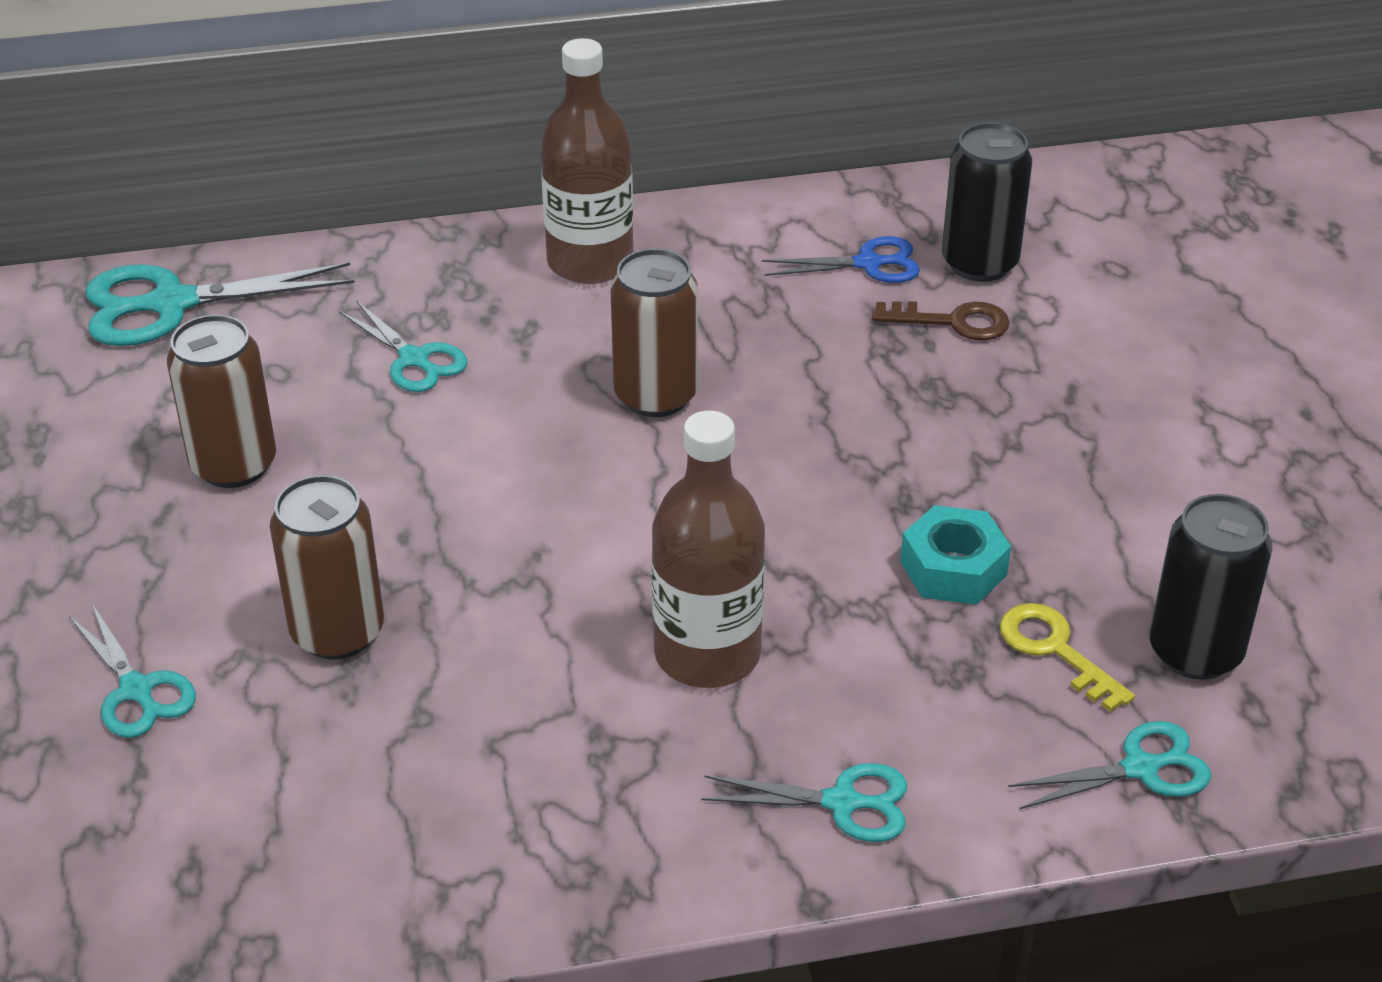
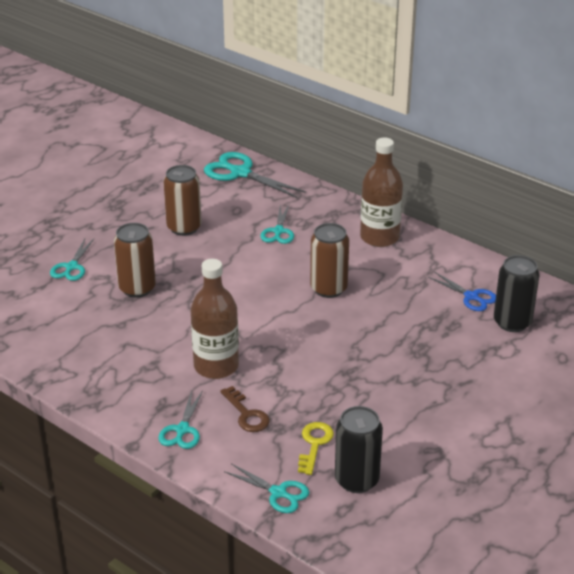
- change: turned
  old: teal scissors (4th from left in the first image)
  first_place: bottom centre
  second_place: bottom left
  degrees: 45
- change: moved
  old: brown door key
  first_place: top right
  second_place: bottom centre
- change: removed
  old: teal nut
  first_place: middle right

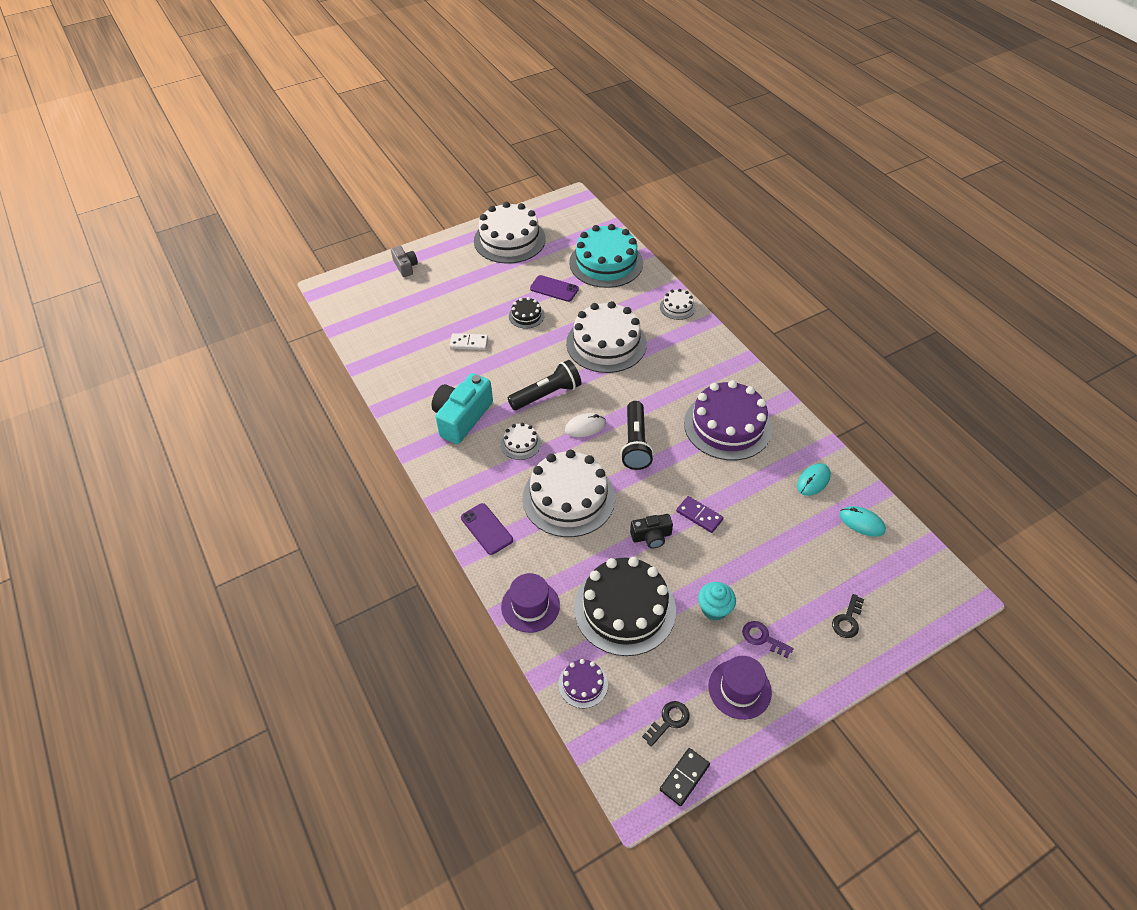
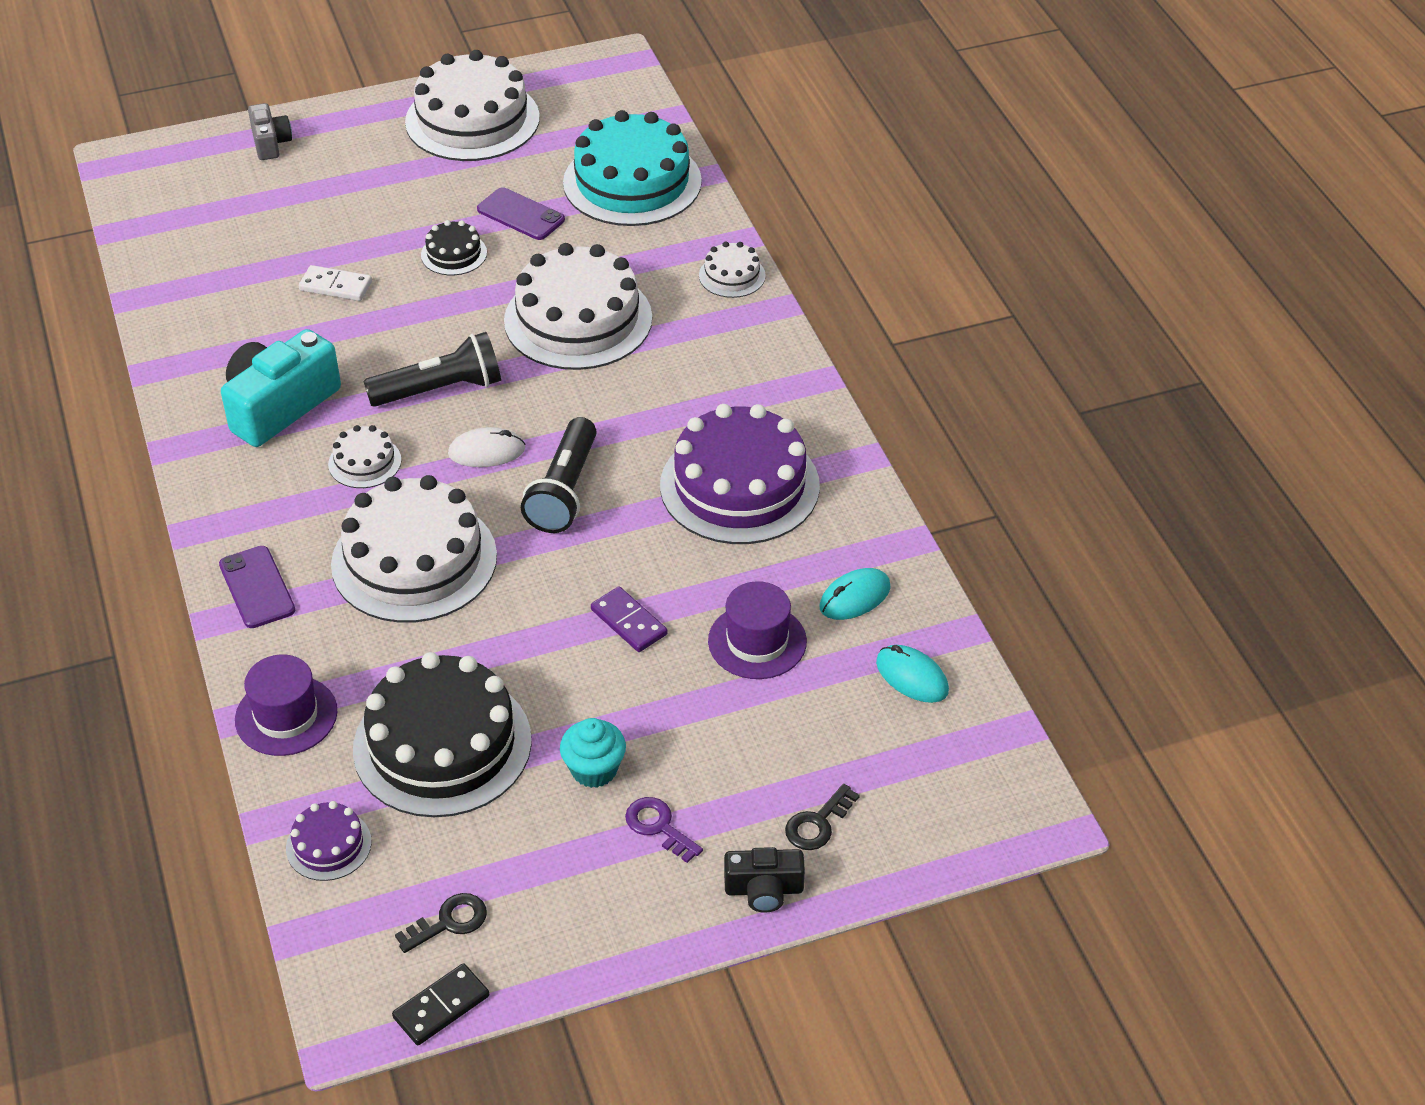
- change: moved
  old: ebony photo camera
  first_place: centre
  second_place: bottom centre
- change: moved
  old: violet top hat (2nd from left)
  first_place: bottom centre
  second_place: centre

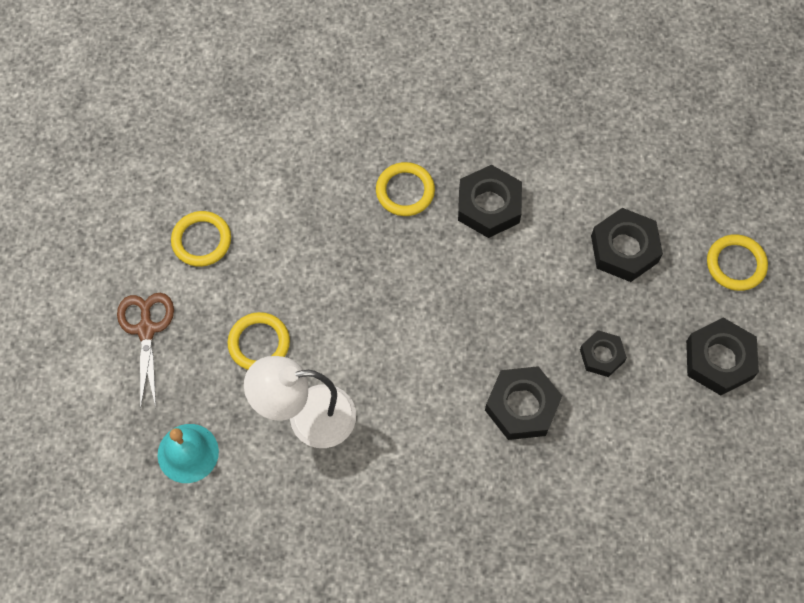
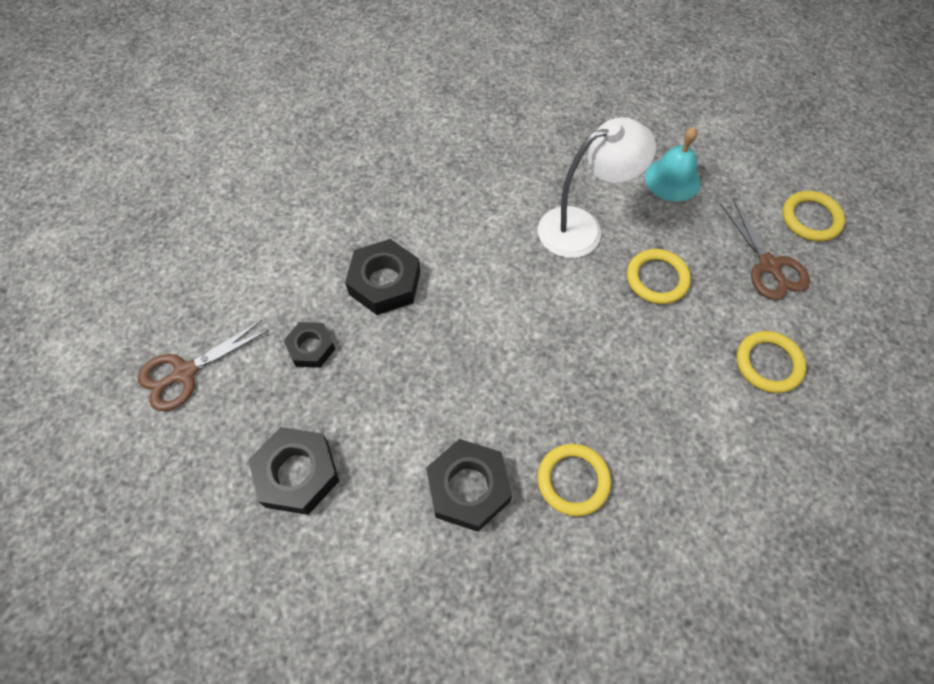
- change: replaced
  old: ebony nut (5th from left)
  new: brown scissors (1st from left)
  first_place: middle right
  second_place: middle left
- change: moved
  old: bright yellow hoop (4th from left)
  first_place: middle right
  second_place: top right

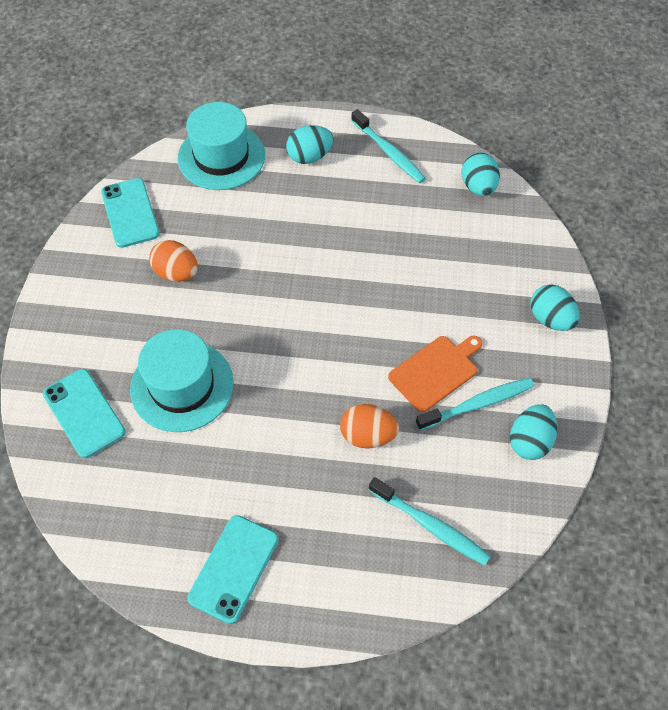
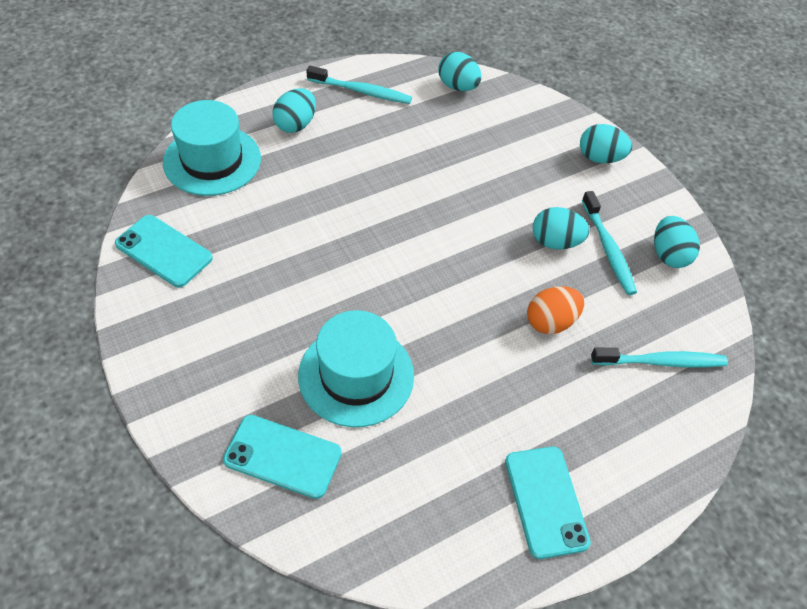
- change: removed
  old: orange egg shape (1st from left)
  first_place: middle left
- change: replaced
  old: orange cutting board
  new: teal egg shape (3rd from left)
  first_place: centre
  second_place: middle right
- change: turned
  old: teal toothbrush (3rd from left in the first image)
  first_place: middle right
  second_place: middle right
  degrees: 135

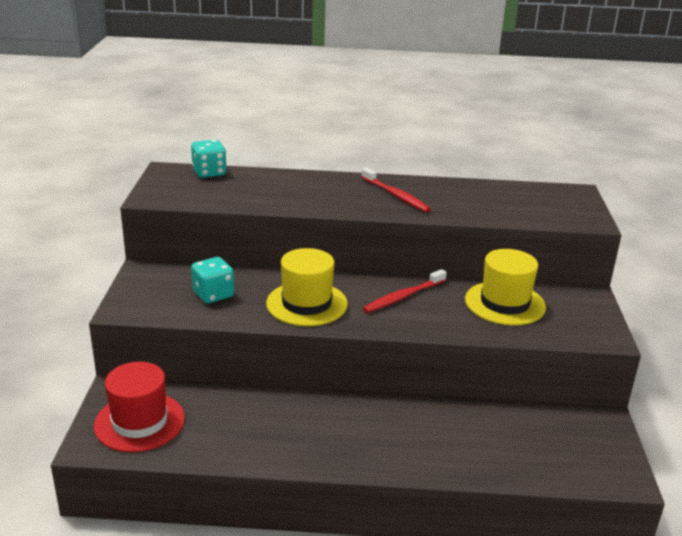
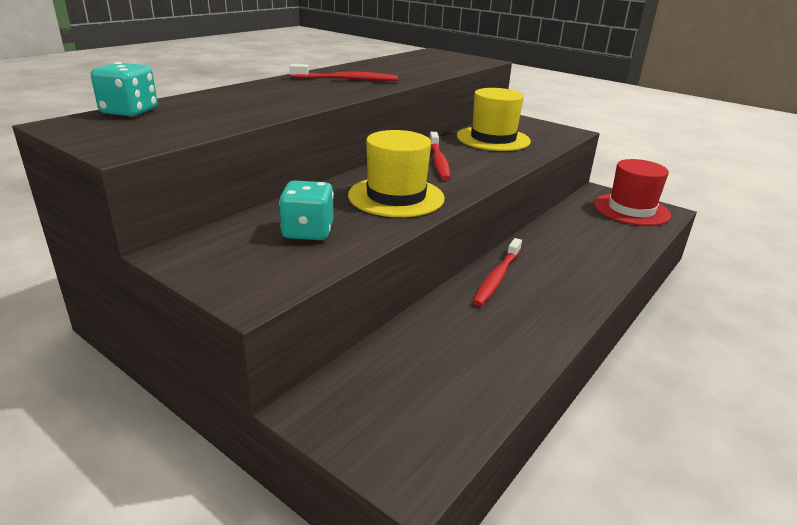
- change: moved
  old: crimson top hat
  first_place: bottom left
  second_place: middle right
- change: added
  new: crimson toothbrush (3rd from left)
  second_place: centre

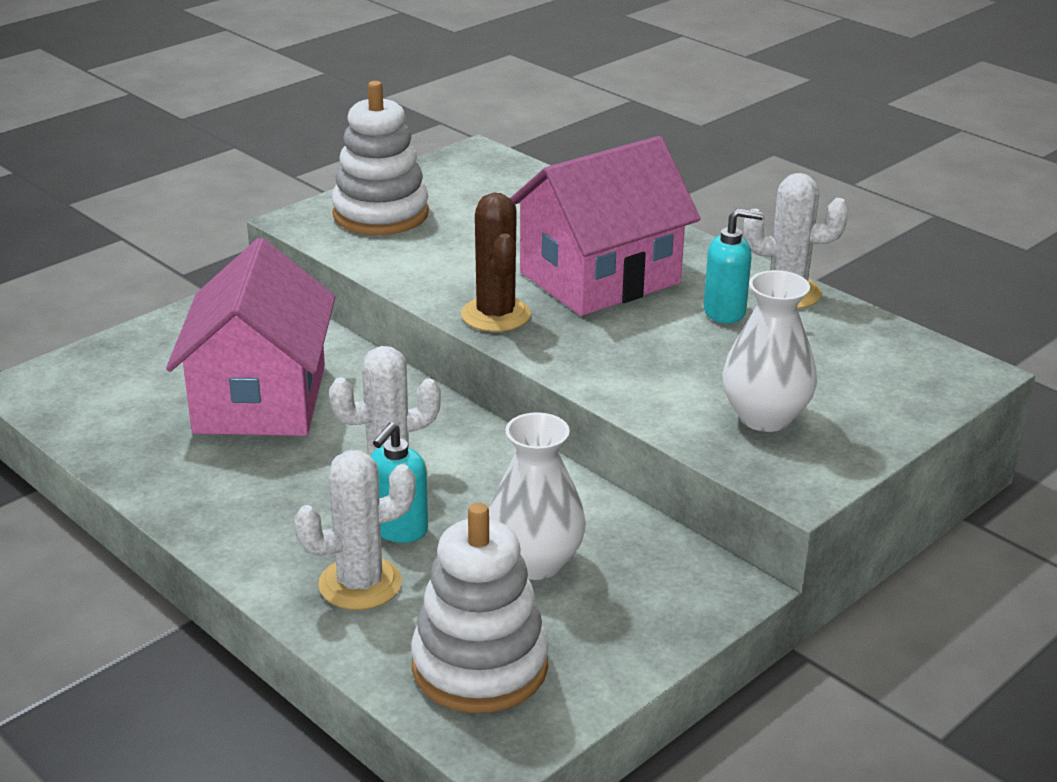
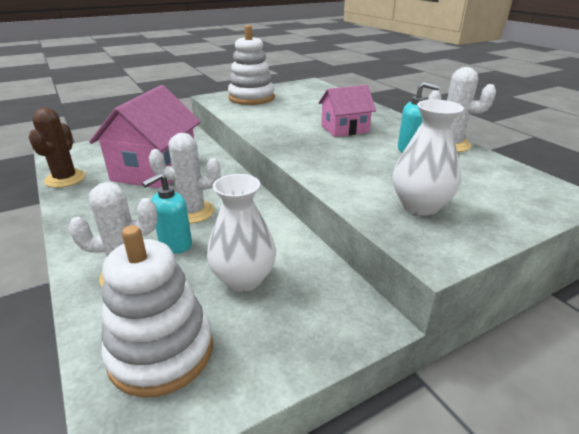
- change: moved
  old: brown prickly plant
  first_place: centre
  second_place: middle left
- change: resized
  old: rosy toy house (2nd from left)
  first_place: top centre
  second_place: top centre
  factor: 0.57

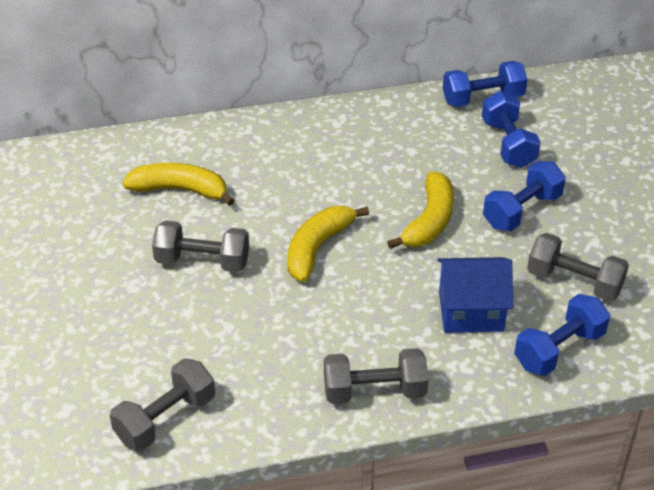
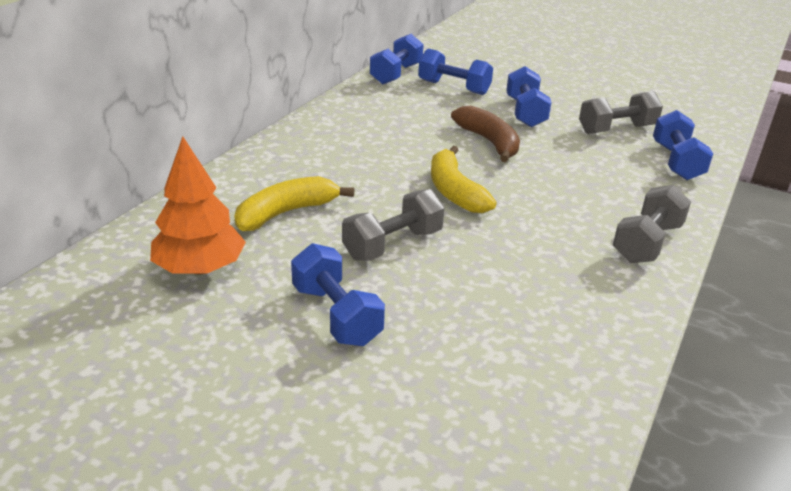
- change: removed
  old: gray free weight (1st from left)
  first_place: bottom left
- change: recoloured
  old: bright yellow banana (3rd from left)
  new: brown banana
  first_place: centre
  second_place: top centre
- change: removed
  old: cobalt toy house
  first_place: middle right
- change: added
  new: orange fir tree
  second_place: middle left
- change: added
  new: cobalt free weight (1st from left)
  second_place: centre

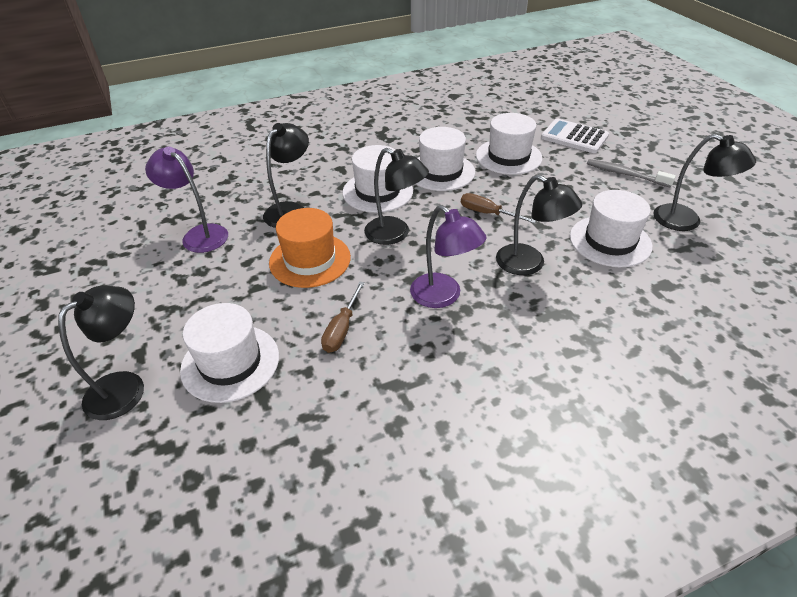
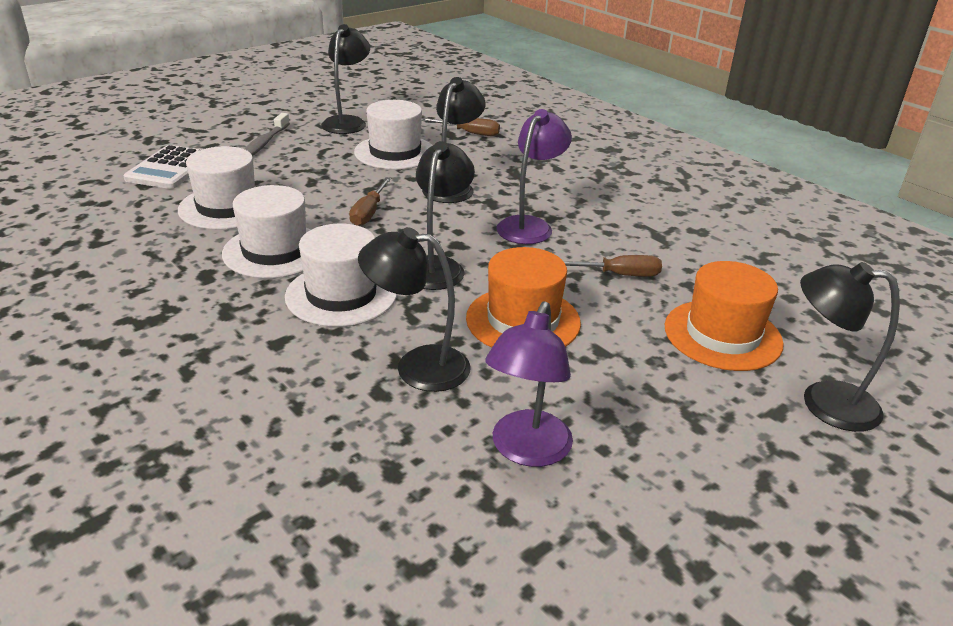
- change: recoloured
  old: snow-white top hat (1st from left)
  new: orange top hat (2nd from left)
  first_place: middle left
  second_place: middle right
- change: added
  new: brown screwdriver (2nd from left)
  second_place: top centre

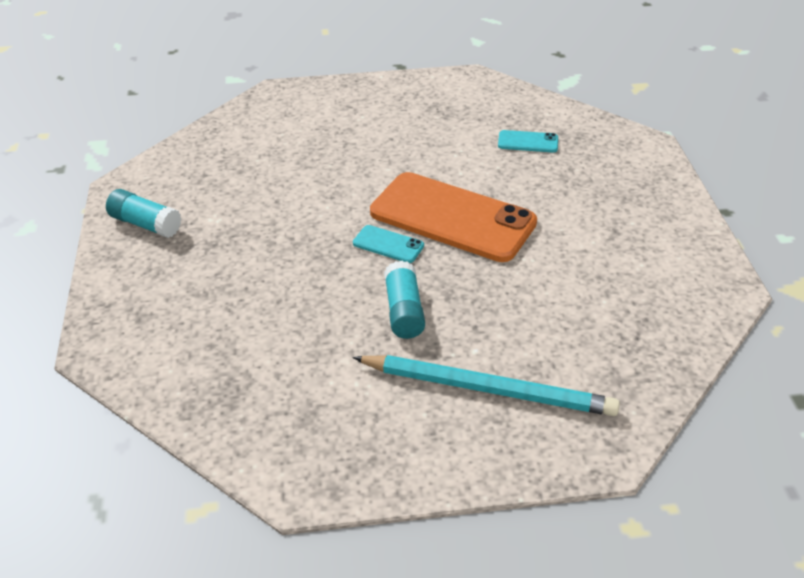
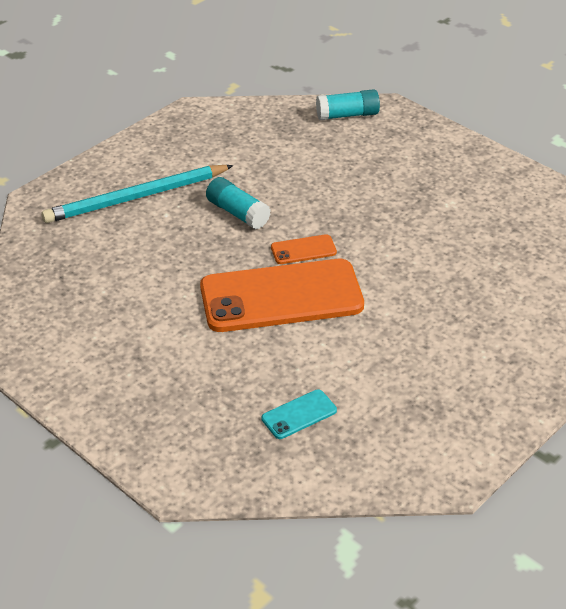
- change: moved
  old: teal glue (1st from left in the first image)
  new: teal glue (2nd from left)
  first_place: middle left
  second_place: top centre
- change: recoloured
  old: teal phone (1st from left)
  new: orange phone (2nd from left)
  first_place: centre
  second_place: centre

